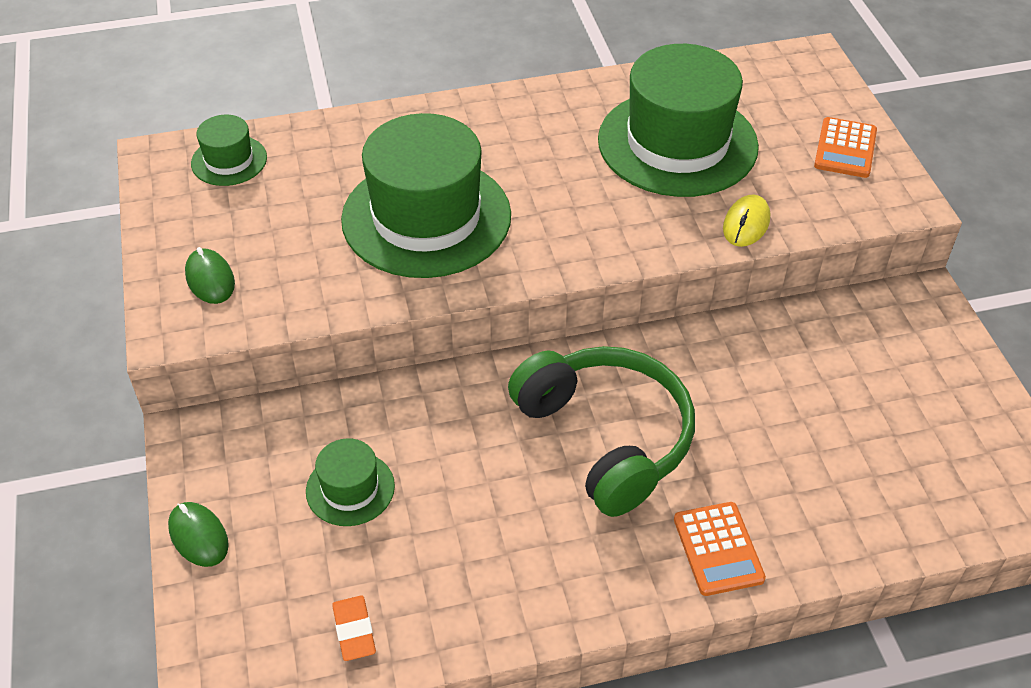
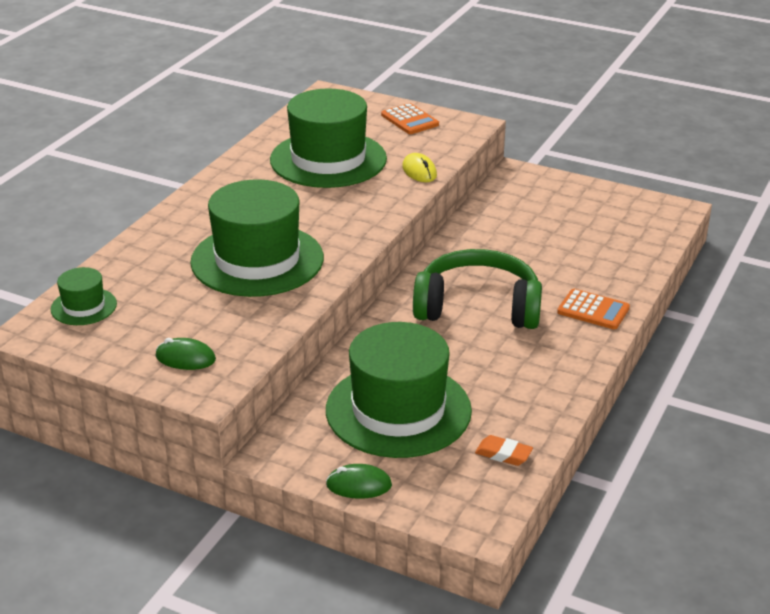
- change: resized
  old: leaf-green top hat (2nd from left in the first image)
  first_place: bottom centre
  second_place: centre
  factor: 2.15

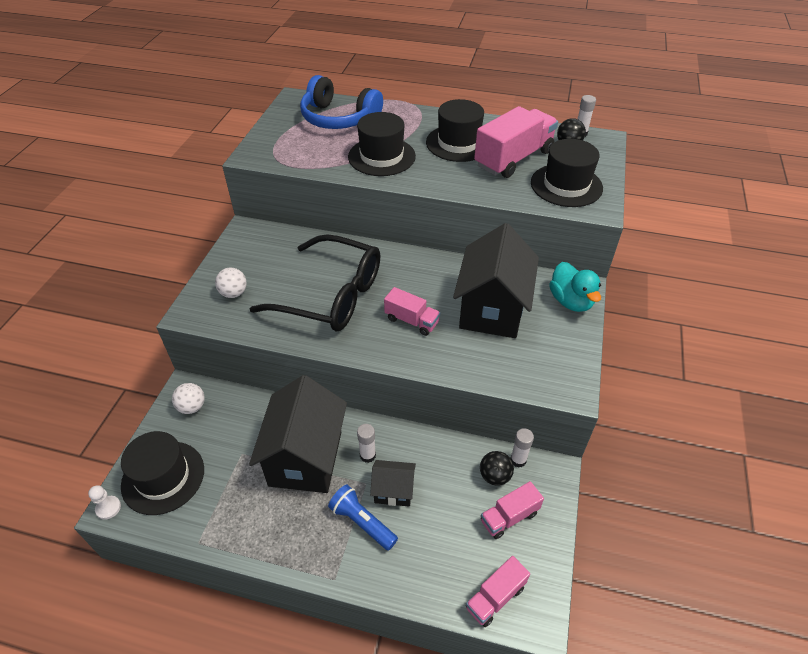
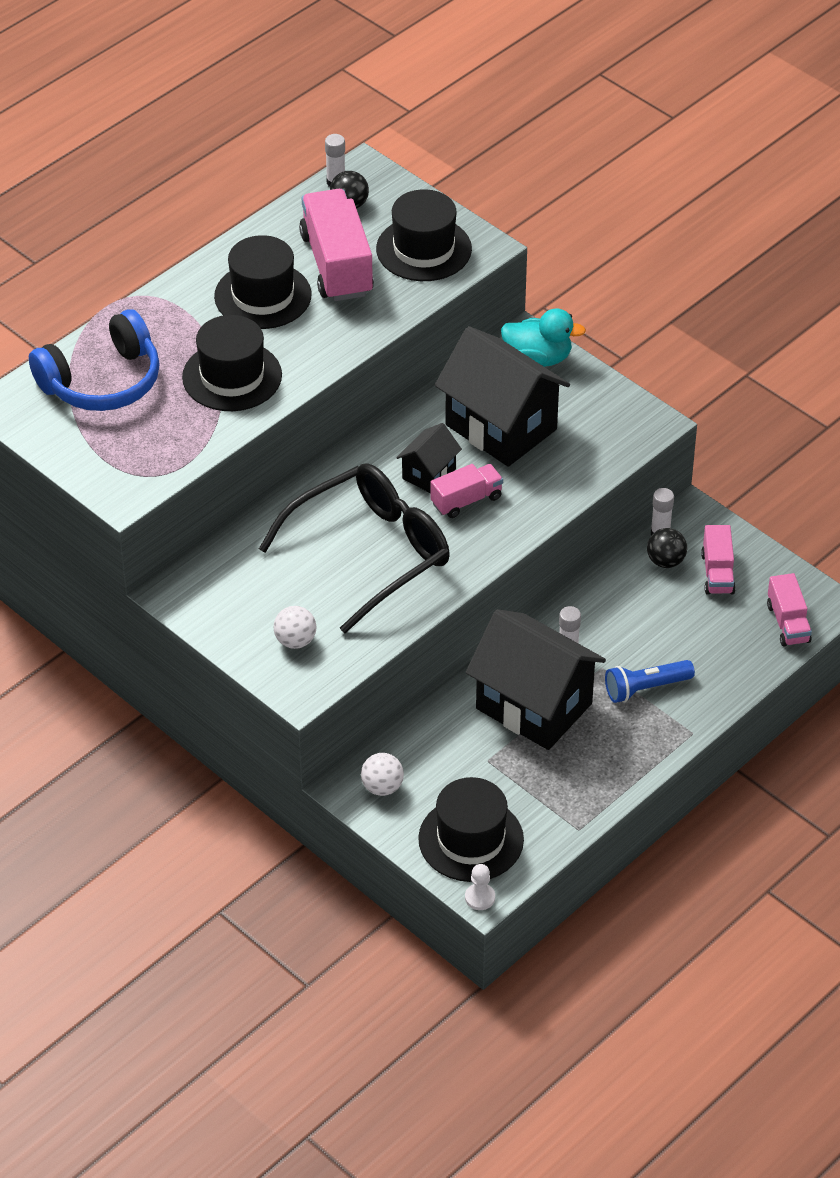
- change: moved
  old: ebony toy house (2nd from left in the first image)
  new: ebony toy house (1st from left)
  first_place: bottom centre
  second_place: centre

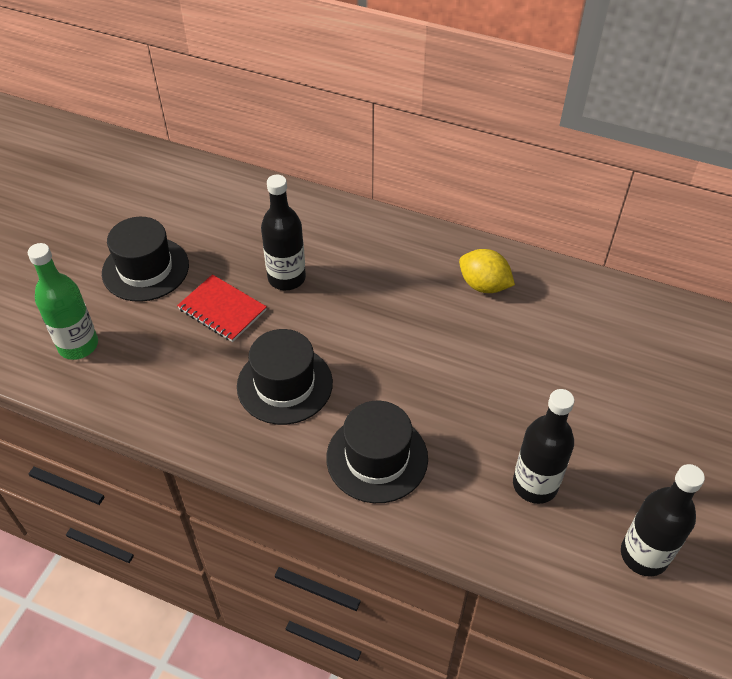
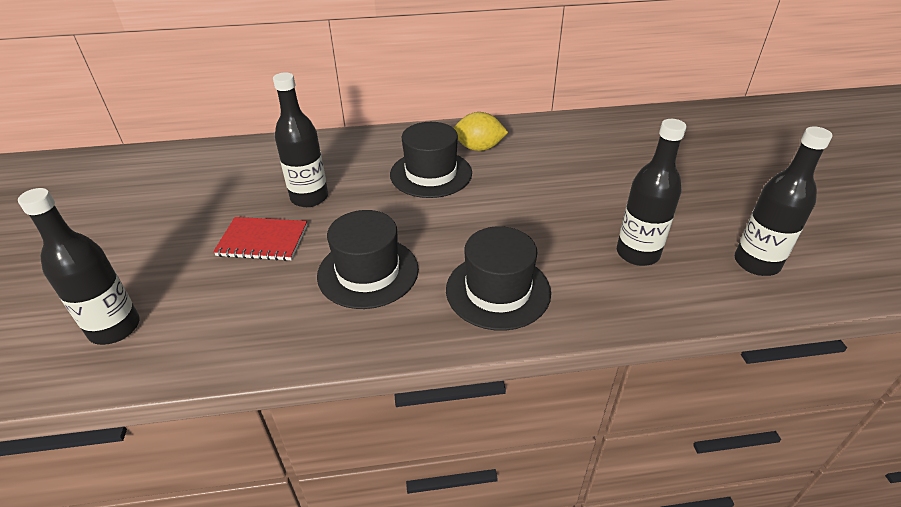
- change: recoloured
  old: leaf-green bottle
  new: ebony bottle (1st from left)
  first_place: middle left
  second_place: middle left
- change: moved
  old: ebony top hat (1st from left in the first image)
  new: ebony top hat (2nd from left)
  first_place: middle left
  second_place: top centre

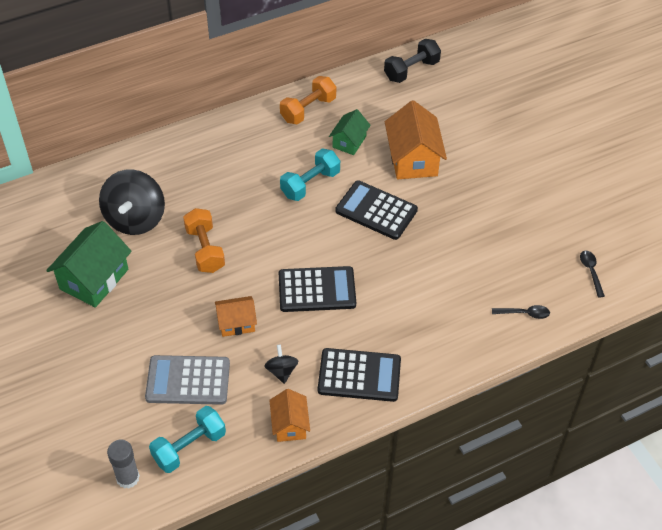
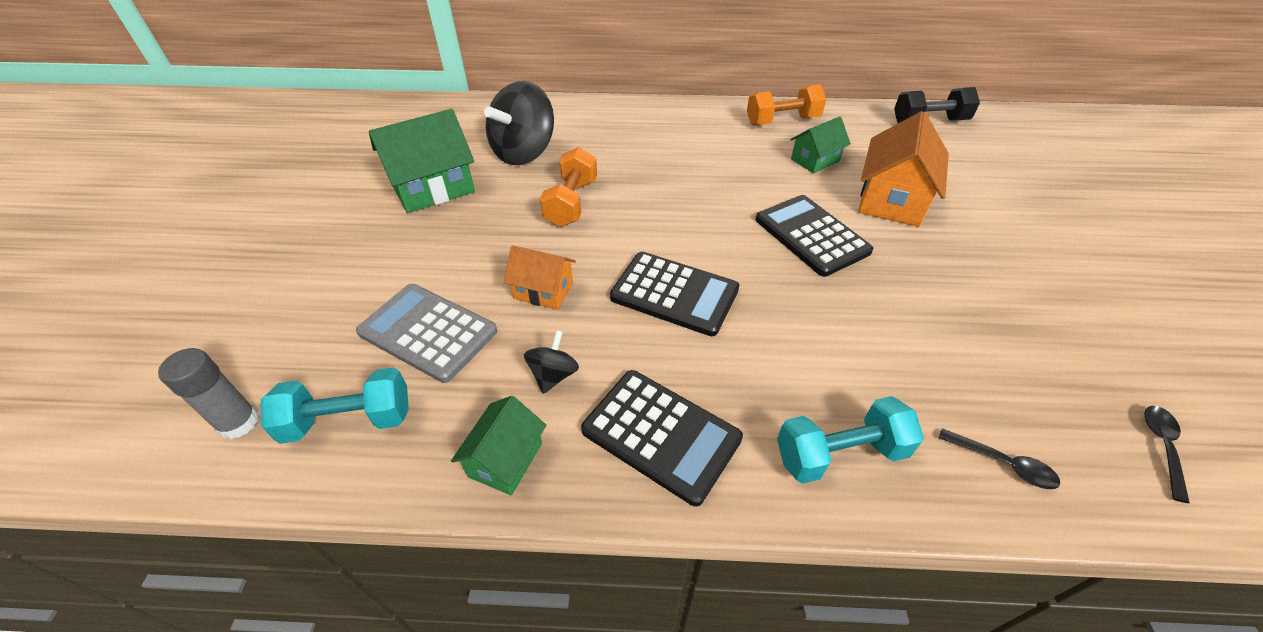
- change: recoloured
  old: orange toy house (2nd from left)
  new: leaf-green toy house (2nd from left)
  first_place: bottom centre
  second_place: bottom centre
- change: moved
  old: teal free weight (2nd from left)
  first_place: top centre
  second_place: bottom right

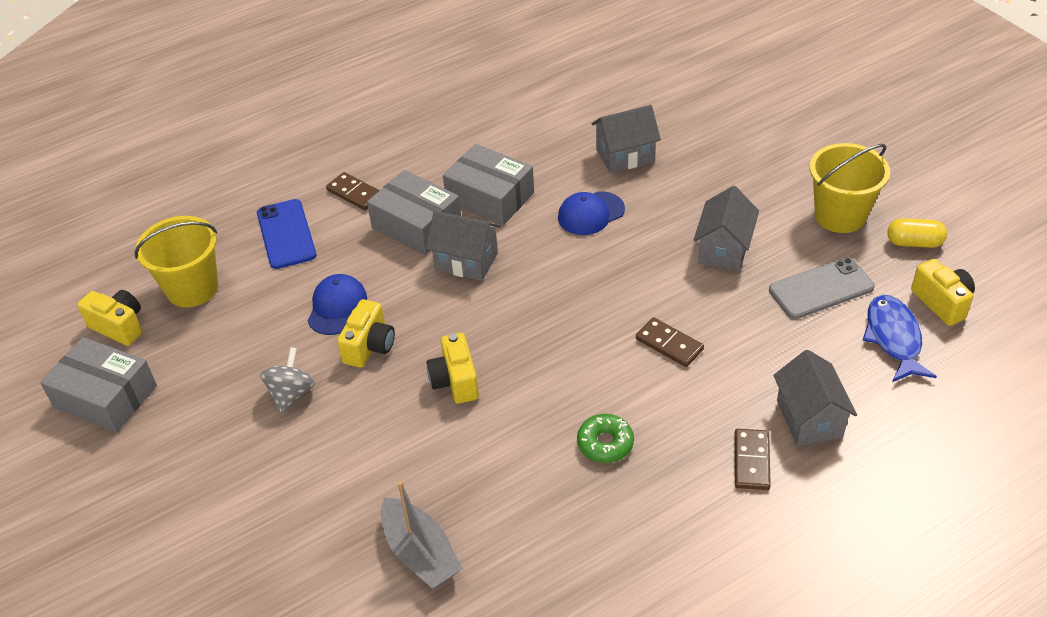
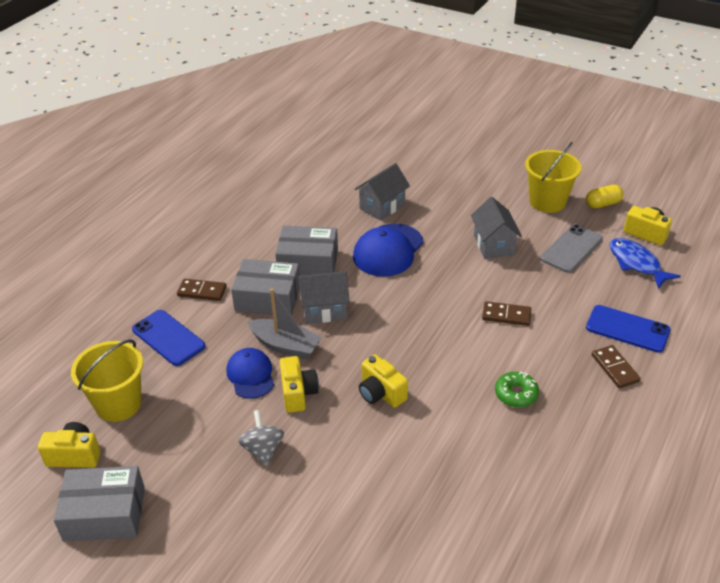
- change: moved
  old: gray boat
  first_place: bottom centre
  second_place: centre
- change: resized
  old: cobalt cap (2nd from left)
  first_place: centre
  second_place: centre
  factor: 1.53
- change: replaced
  old: gray toy house (4th from left)
  new: cobalt phone (2nd from left)
  first_place: middle right
  second_place: middle right

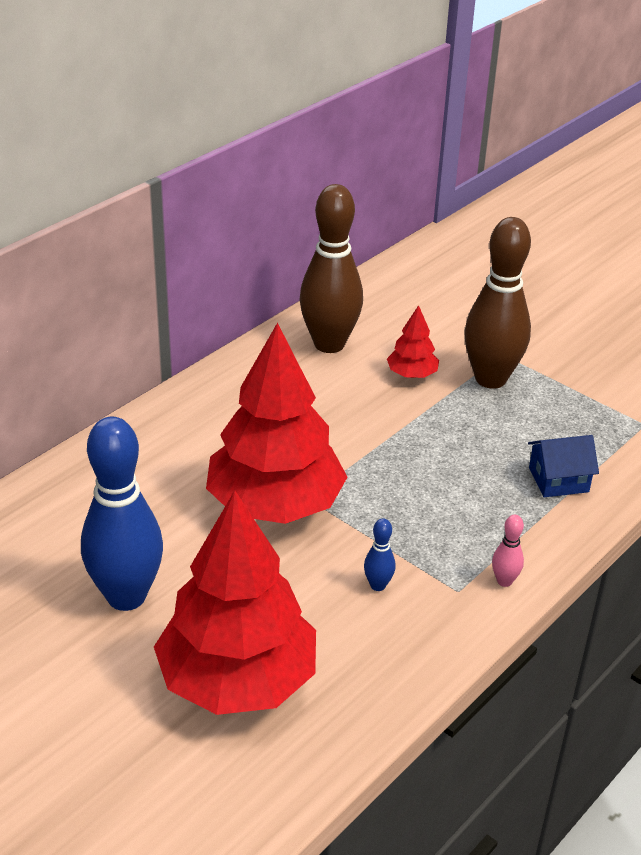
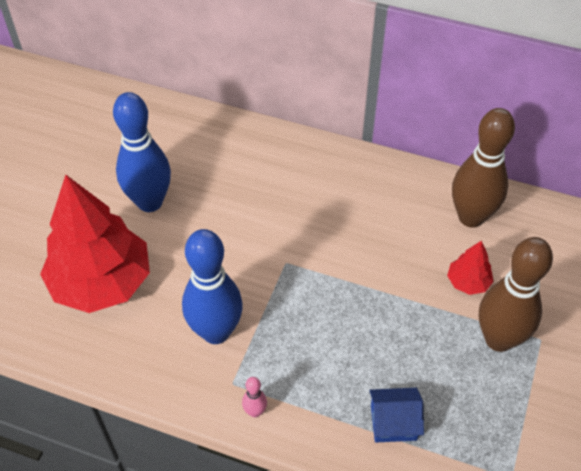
- change: removed
  old: crimson fir tree (2nd from left)
  first_place: centre
- change: resized
  old: cobalt bowling pin (2nd from left)
  first_place: centre
  second_place: centre
  factor: 2.48
- change: turned
  old: cobalt toy house
  first_place: middle right
  second_place: bottom right
  degrees: -60

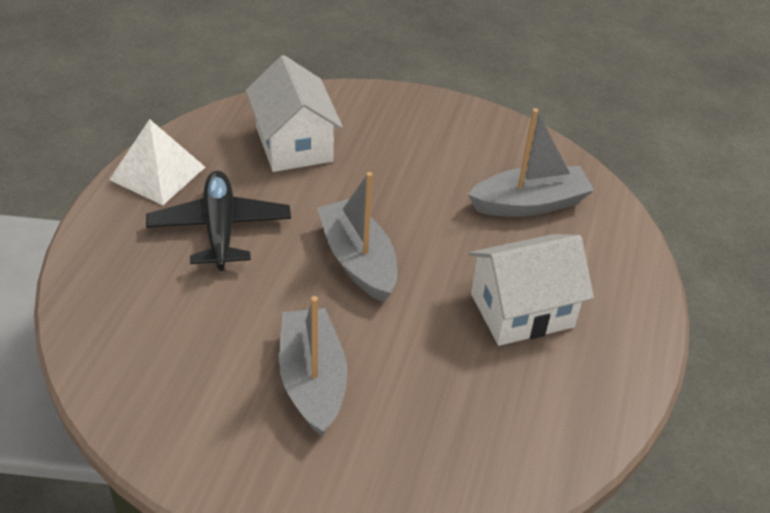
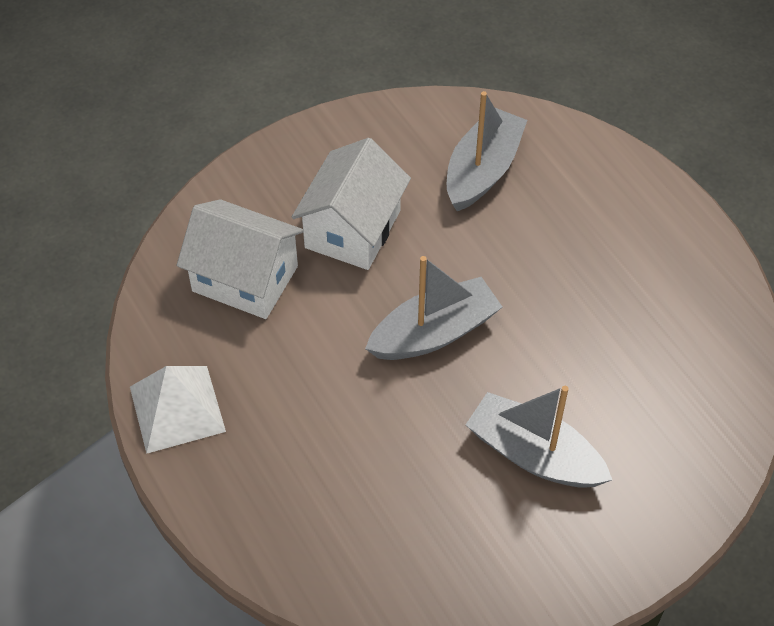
- change: removed
  old: ebony plane
  first_place: middle left
- change: turned
  old: gray boat (2nd from left in the first image)
  first_place: centre
  second_place: centre
  degrees: 135
- change: moved
  old: snow-white toy house (2nd from left)
  first_place: middle right
  second_place: top centre

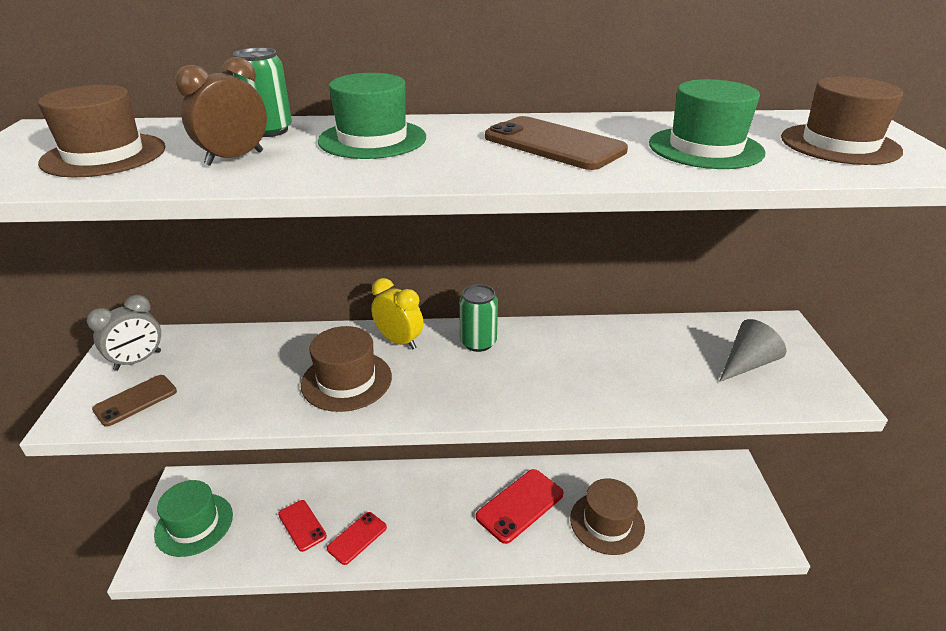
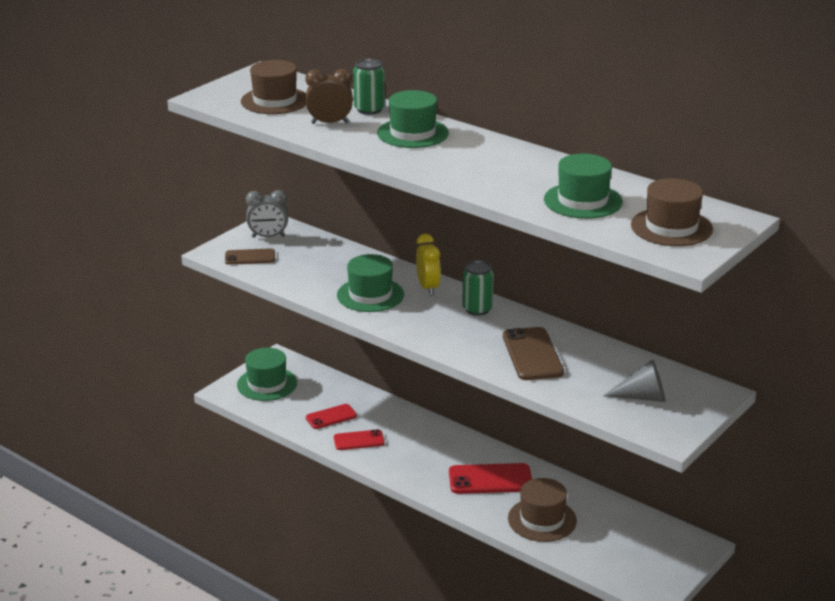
- change: turned
  old: crimson phone (1st from left)
  first_place: bottom left
  second_place: bottom centre
  degrees: 60
- change: recoloured
  old: brown top hat (2nd from left)
  new: leaf-green top hat (2nd from left)
  first_place: centre
  second_place: centre
- change: moved
  old: brown phone (2nd from left)
  first_place: top centre
  second_place: centre

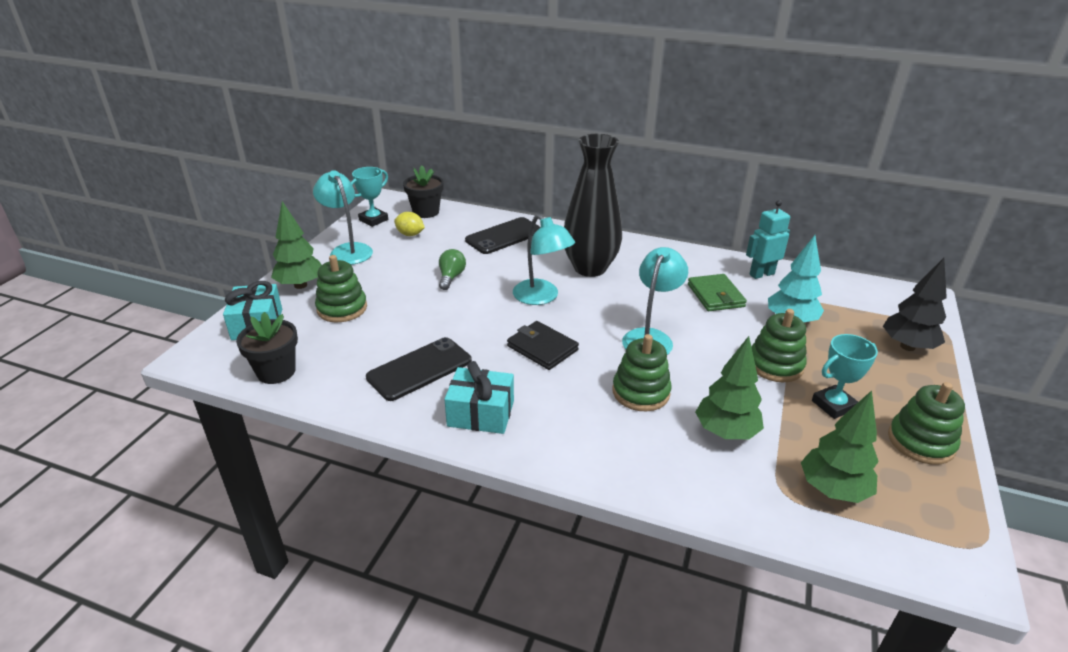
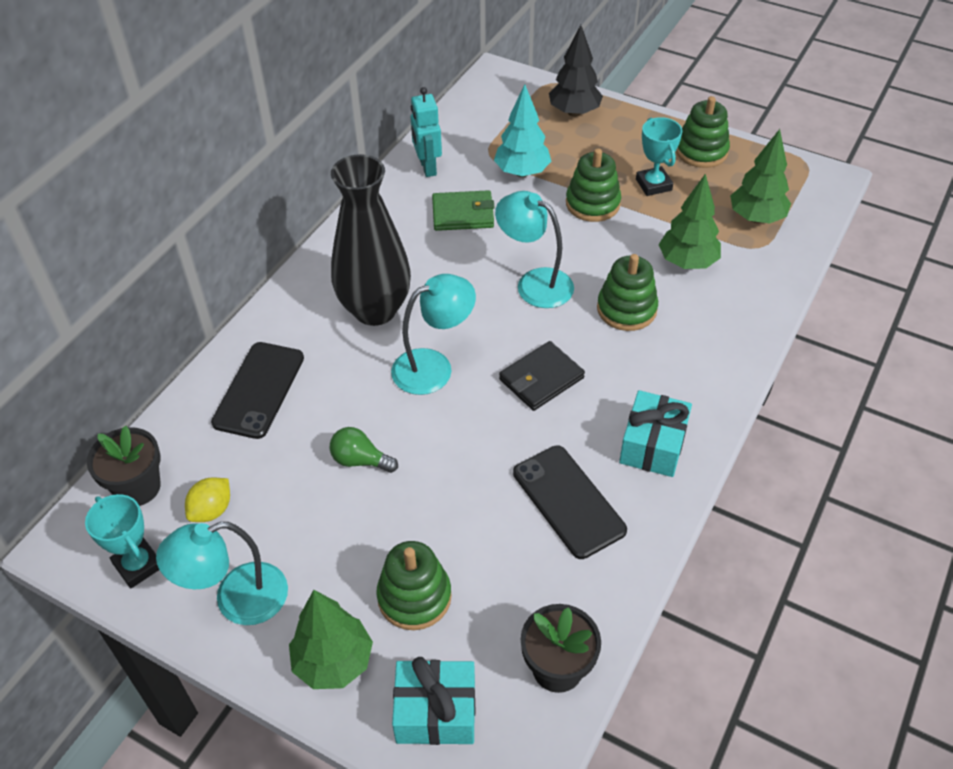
- change: turned
  old: ebony phone (2nd from left in the first image)
  first_place: centre
  second_place: middle left
  degrees: 45

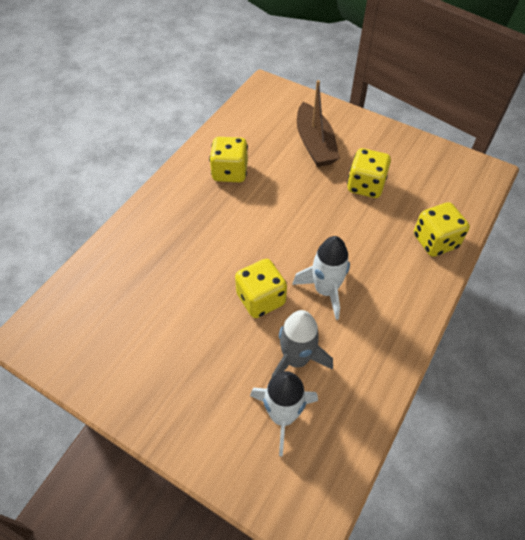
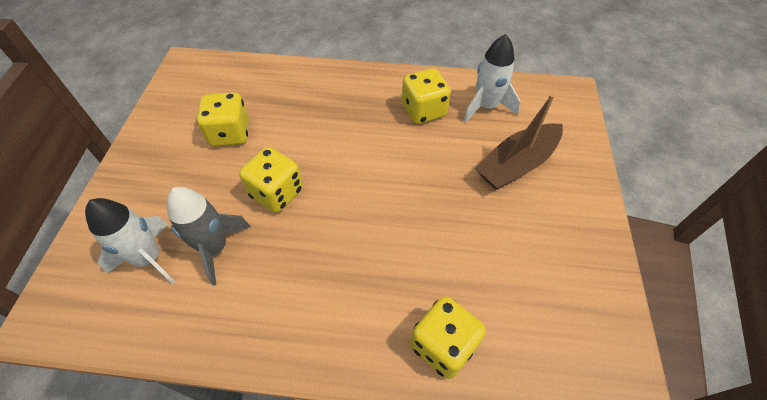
- change: moved
  old: snow-white rocket (2nd from left)
  first_place: centre
  second_place: top centre
- change: moved
  old: bright yellow game die (3rd from left in the first image)
  new: bright yellow game die (1st from left)
  first_place: top right
  second_place: top left

